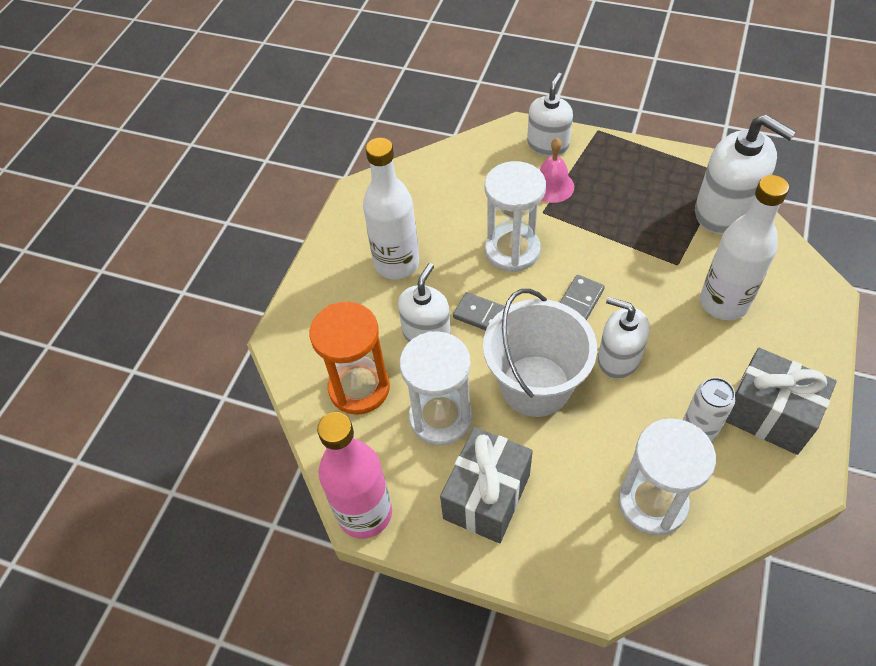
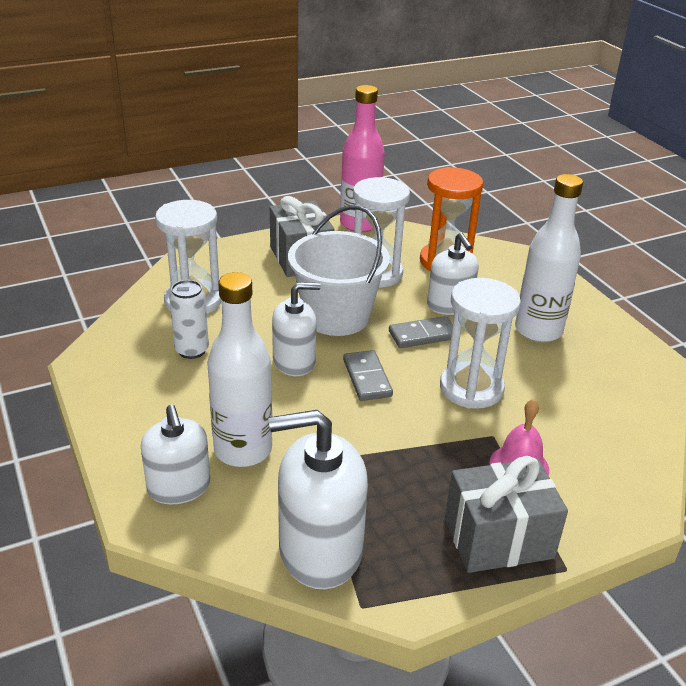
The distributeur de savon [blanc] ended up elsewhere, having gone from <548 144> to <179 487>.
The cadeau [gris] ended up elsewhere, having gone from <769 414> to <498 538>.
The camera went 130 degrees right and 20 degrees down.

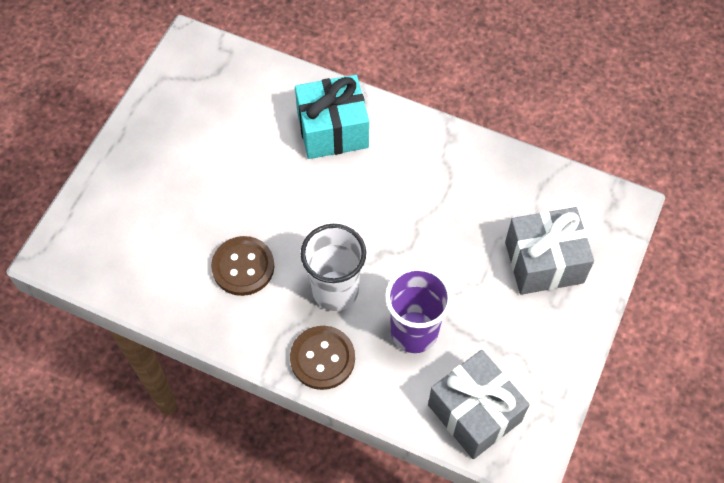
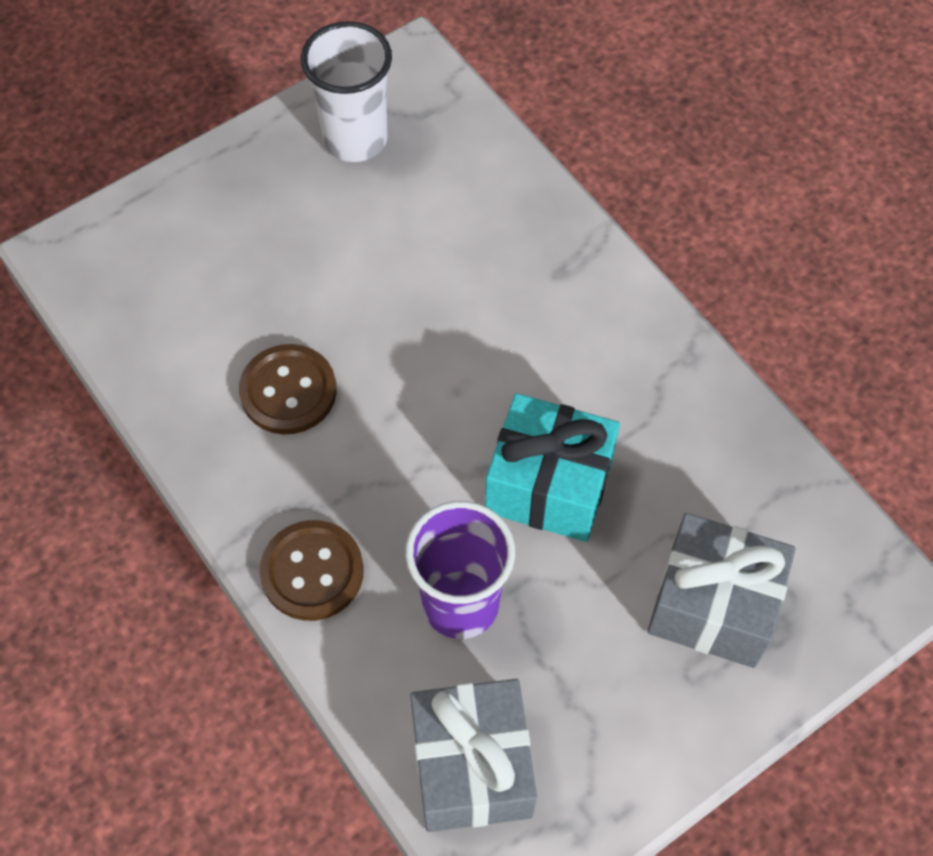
The cadeau [turquoise] ended up elsewhere, having gone from <332 130> to <549 485>.
The gobelet [blanc] ended up elsewhere, having gone from <335 291> to <355 139>.
The camera went 30 degrees right and 0 degrees up.

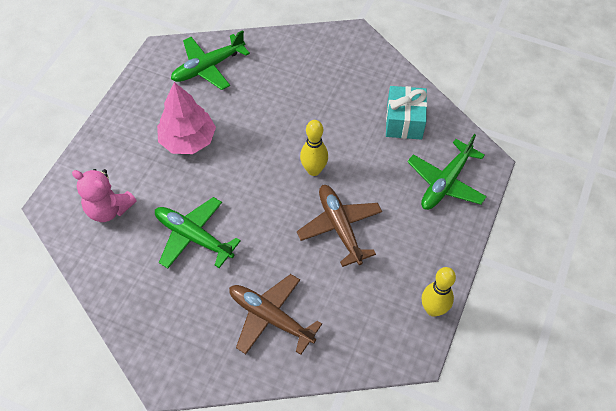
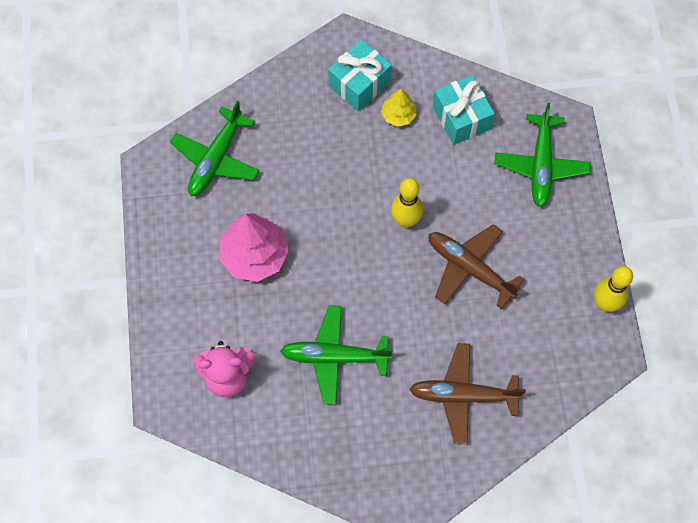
The second view gained the cadeau [turquoise] at <359 84>.
The second view gained the arbre [jaune] at <398 115>.
The camera went 30 degrees left and 10 degrees up.

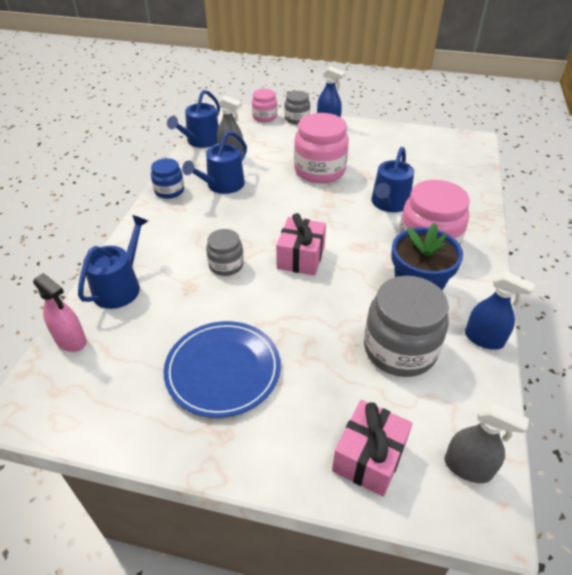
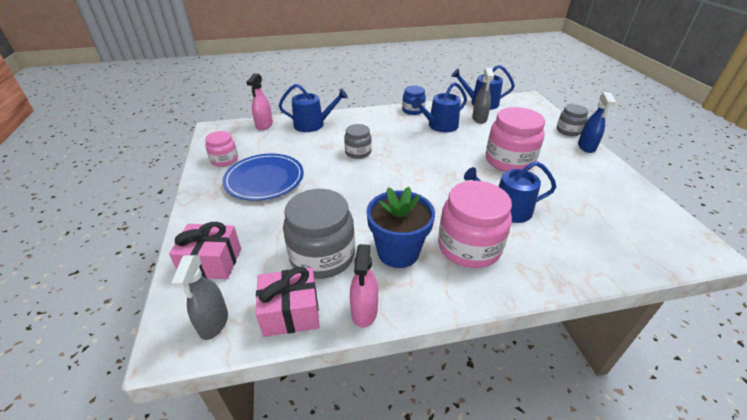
The arrosoir [bleu] at <222 185> ended up facing another way, 45 degrees counterclockwise from before.
The bocal [rose] ended up elsewhere, having gone from <264 117> to <224 160>.
The cadeau [rose] ended up elsewhere, having gone from <301 257> to <291 312>.
What was the vaporisateur [bleu] at <484 339> turned into the vaporisateur [rose] at <364 311>.
The camera went 65 degrees right and 5 degrees down.

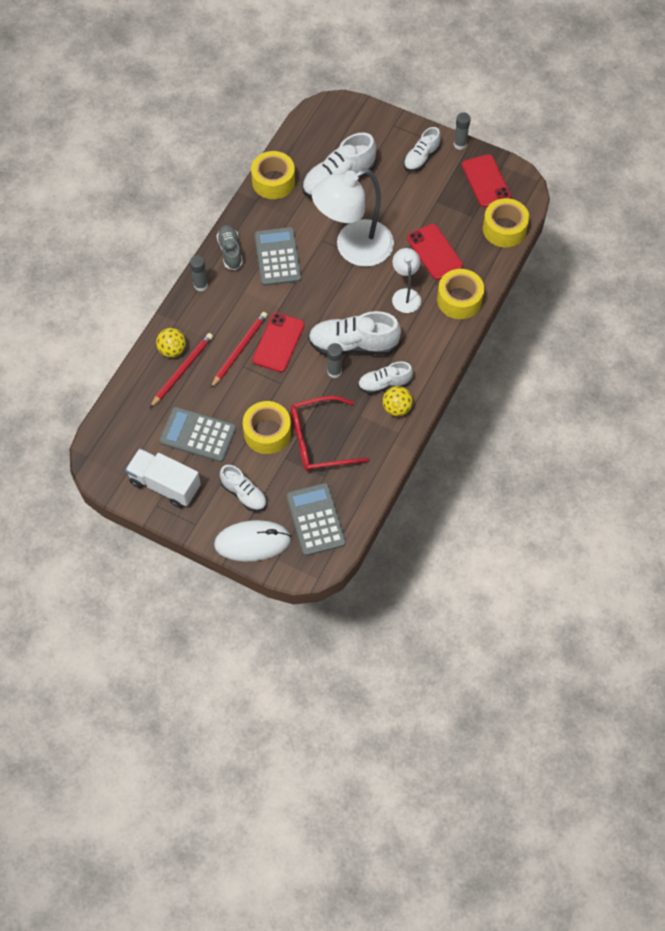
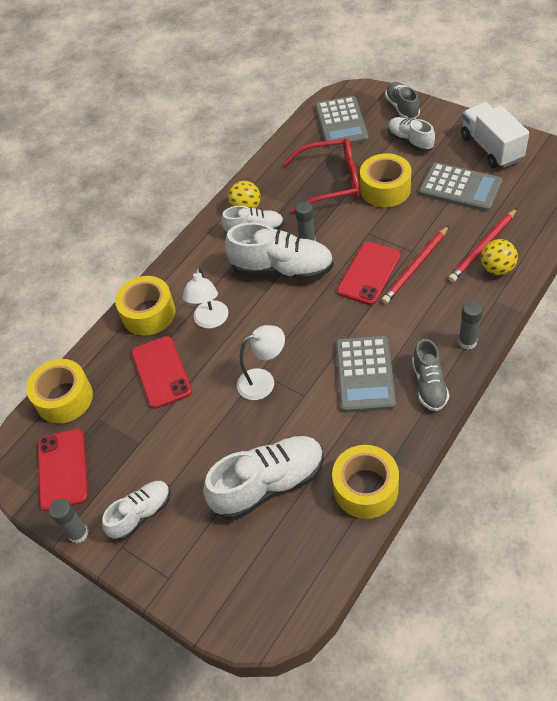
The camion [blanc] at <165 485> ended up facing another way, 150 degrees counterclockwise from before.
Where the souris [blanc] stood at <252 542>, the chaussure [gris] came to stand at <402 108>.
The size of the lampe [blanc] at <353 248> changed by a factor of 0.50.
The camera went 165 degrees left and 10 degrees down.

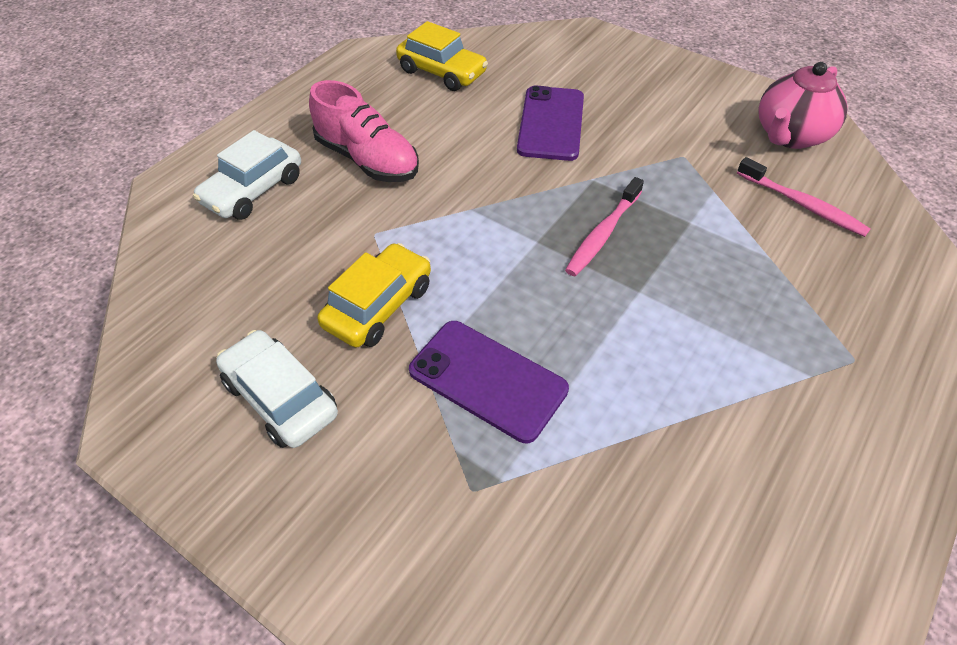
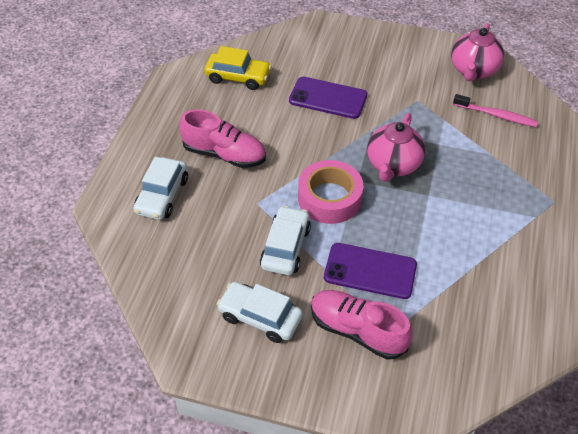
What was the voiture [jaune] at <378 306> turned into the voiture [blanc] at <285 247>.
The téléphone [violet] at <551 123> ended up facing another way, 60 degrees counterclockwise from before.
Where the brosse à dents [rose] stood at <603 234>, the théière [rose] came to stand at <393 165>.
The second view gained the ruban adhésif [rose] at <329 198>.
The second view gained the chaussure [rose] at <357 330>.
The camera went 20 degrees left and 0 degrees up.

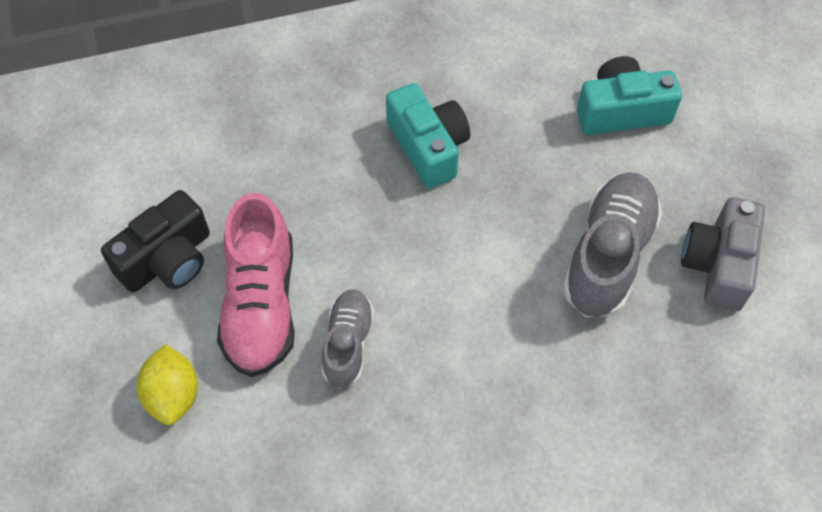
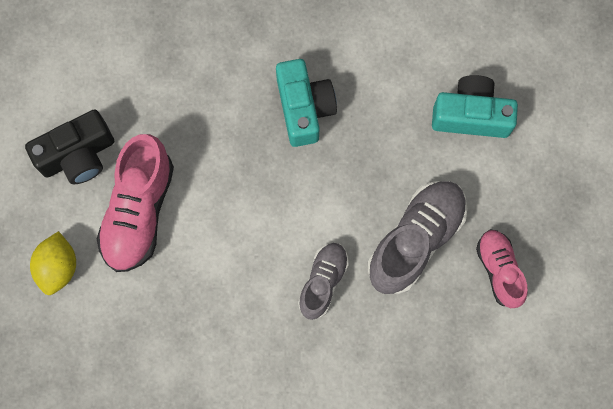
The chaussure [gris] ended up elsewhere, having gone from <348 344> to <323 282>.
Where the appareil photo [gris] stood at <718 264>, the chaussure [rose] came to stand at <499 270>.
The camera went 15 degrees right and 15 degrees up.

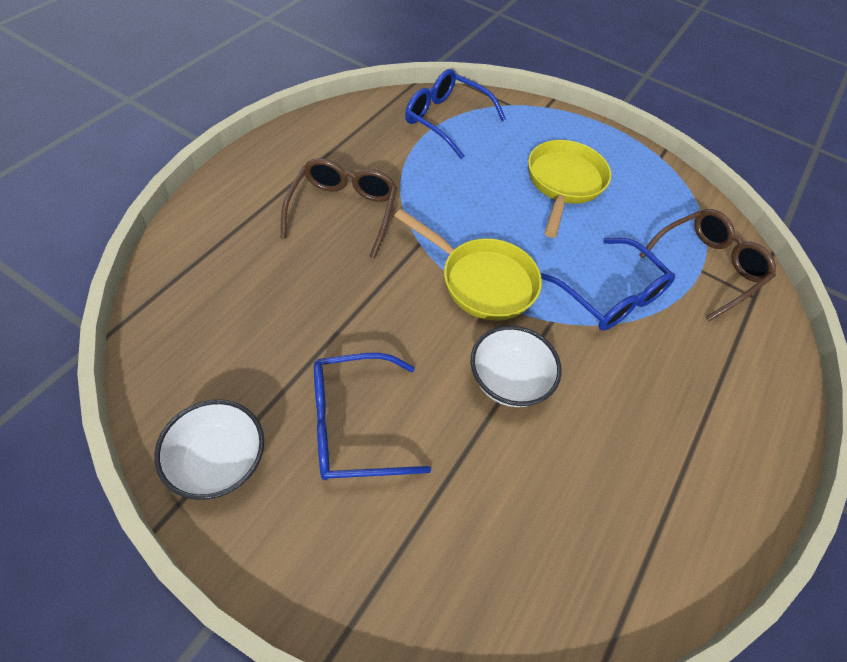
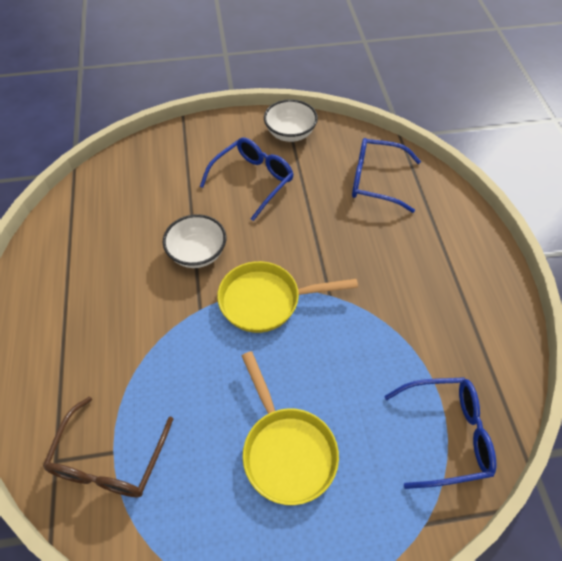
The second view lost the lunettes [marron] at <343 211>.
The lunettes [bleu] ended up elsewhere, having gone from <611 296> to <375 181>.
The camera went 145 degrees right and 0 degrees up.

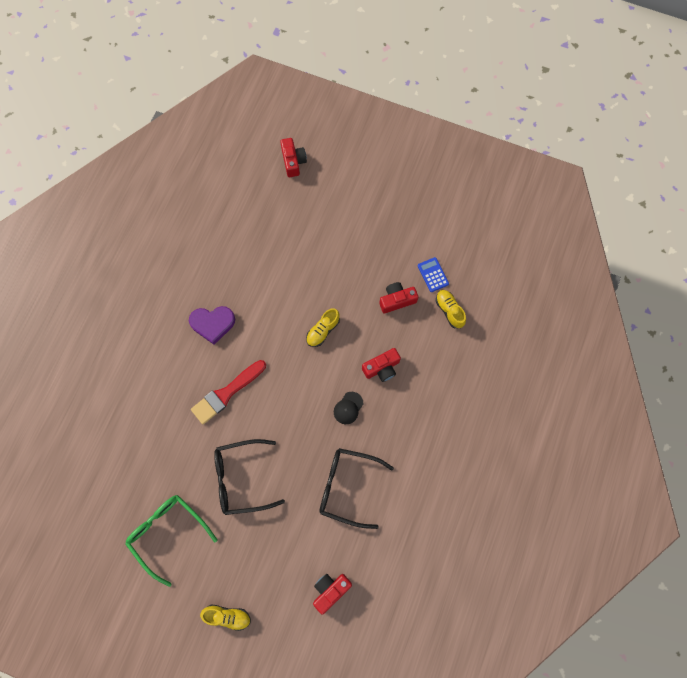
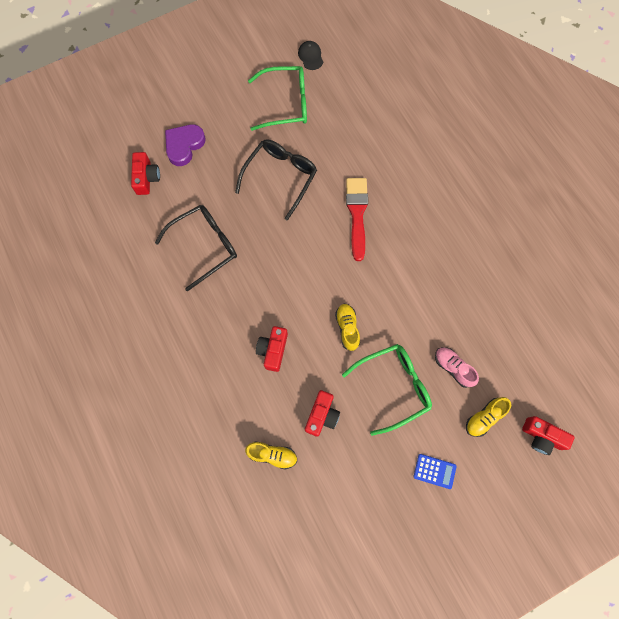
The cœur [violet] ended up elsewhere, having gone from <213 324> to <184 145>.
The chaussure [jaune] ended up elsewhere, having gone from <227 616> to <484 417>.
The casquette [noir] ended up elsewhere, having gone from <348 408> to <310 56>.
The calculatrice [bleu] ended up elsewhere, having gone from <433 275> to <434 471>.
The second view gained the lunettes [vert] at <393 387>.
The second view gained the chaussure [rose] at <453 368>.
The camera went 130 degrees right and 0 degrees up.

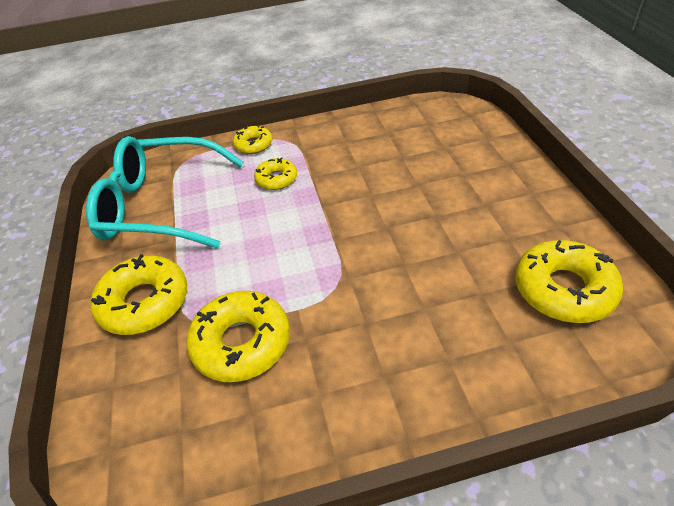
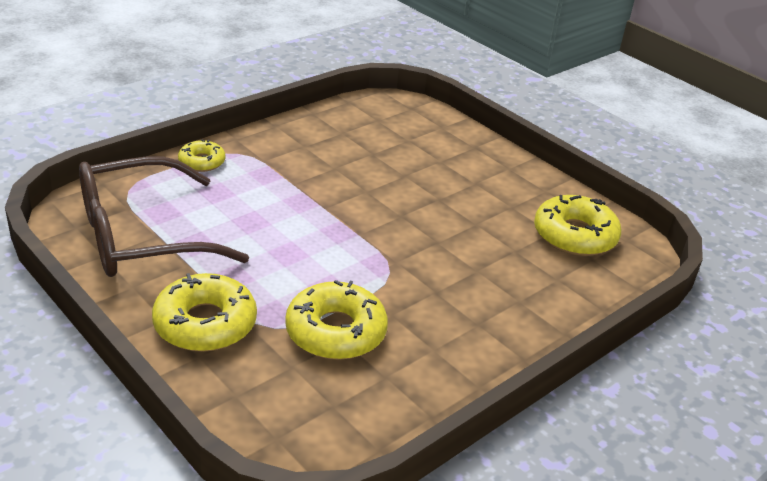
What was the lunettes [turquoise] at <160 206> turned into the lunettes [marron] at <141 236>.
The second view lost the beignet [jaune] at <276 179>.
The camera went 35 degrees left and 10 degrees down.

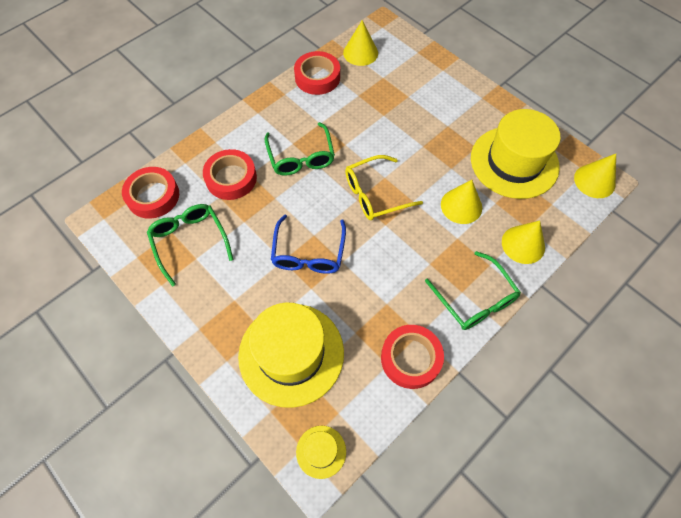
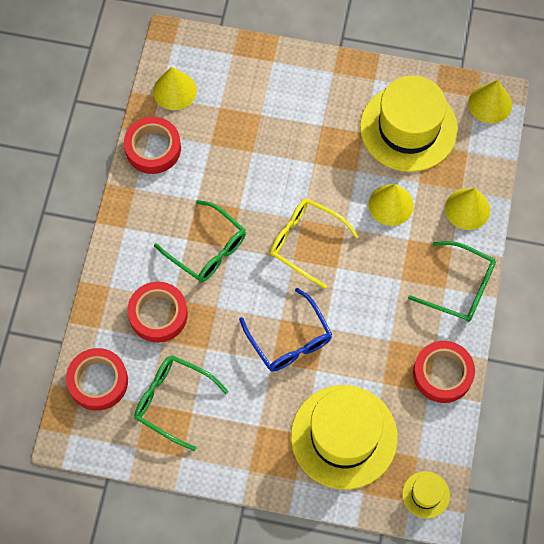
The lunettes [jaune] at <375 194> ended up facing another way, 90 degrees clockwise from before.
The camera went 35 degrees left and 5 degrees up.

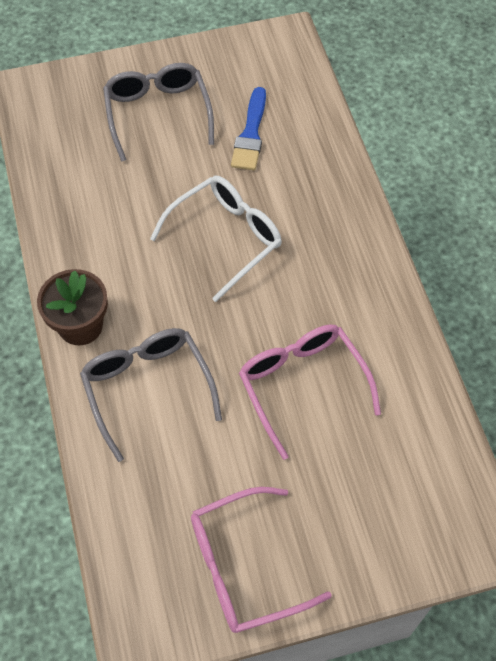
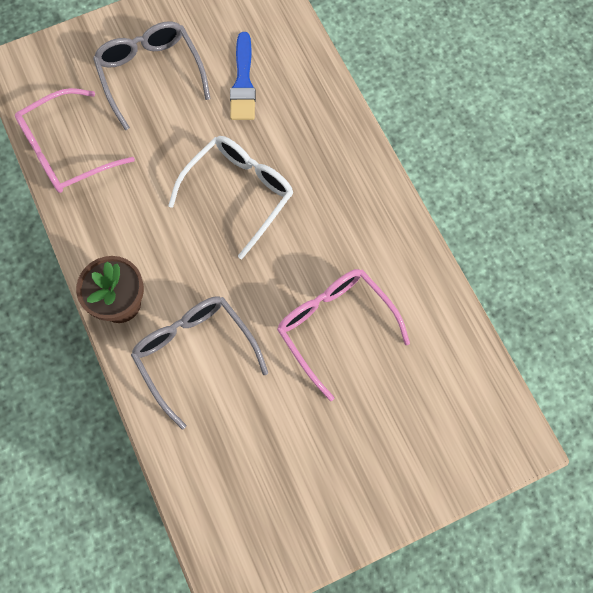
The lunettes [rose] ended up elsewhere, having gone from <243 567> to <66 151>.
The camera went 10 degrees left and 10 degrees up.

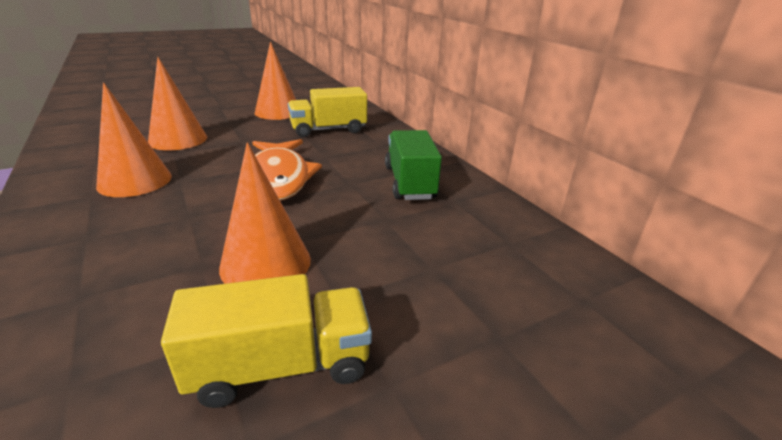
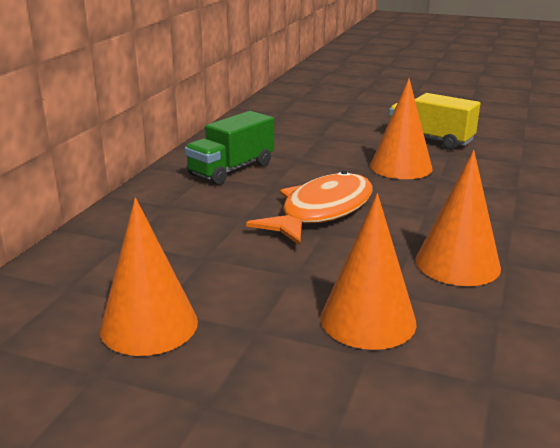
The second view lost the camion [jaune] at <328 130>.
The camera went 130 degrees left and 5 degrees down.

